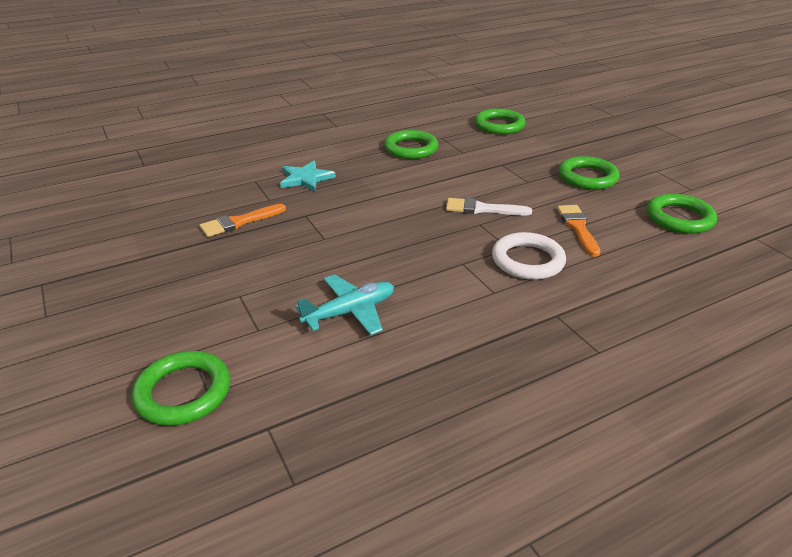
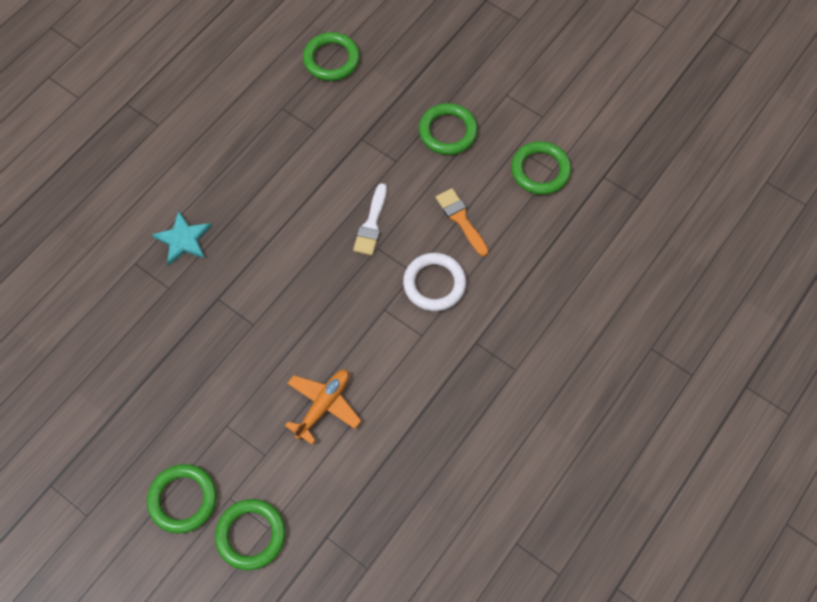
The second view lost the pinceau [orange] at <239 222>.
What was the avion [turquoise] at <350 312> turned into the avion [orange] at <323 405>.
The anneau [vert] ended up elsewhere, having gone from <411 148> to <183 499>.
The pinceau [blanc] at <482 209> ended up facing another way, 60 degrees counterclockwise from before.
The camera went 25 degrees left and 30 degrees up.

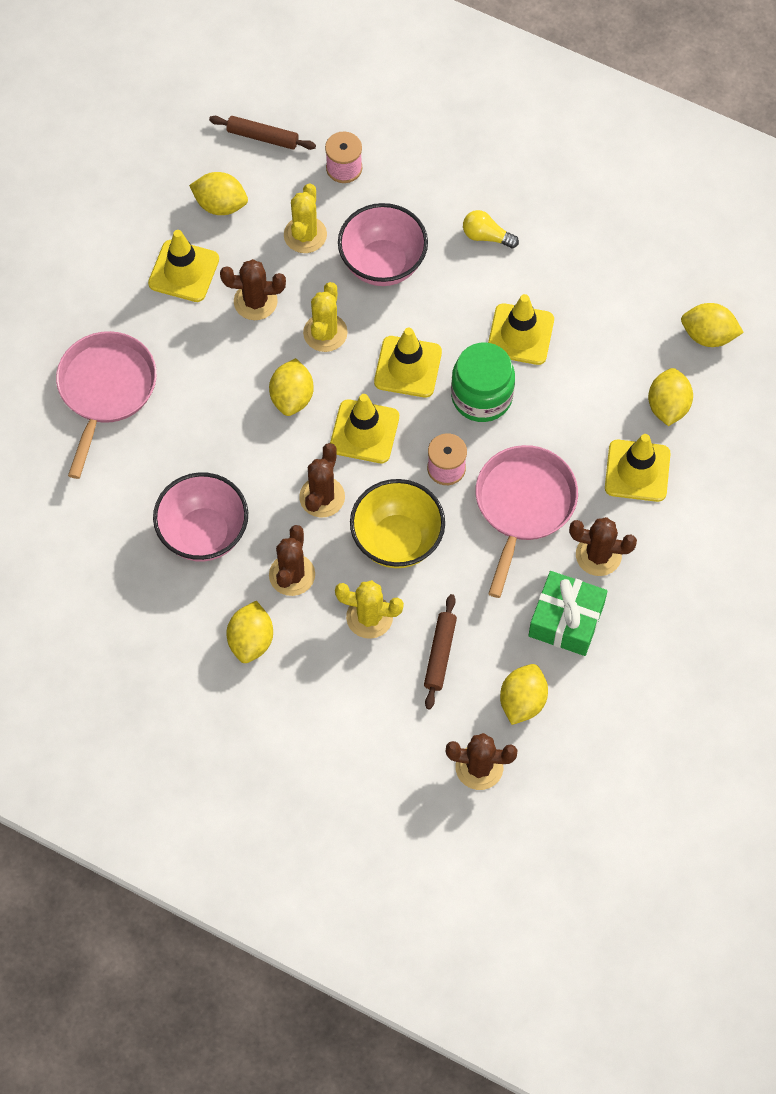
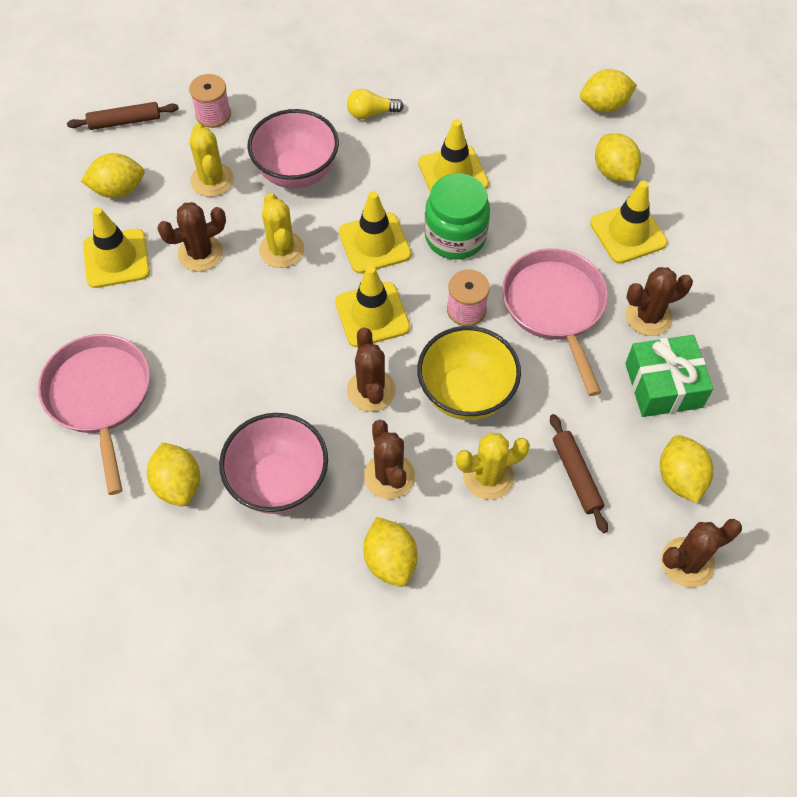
The citron [jaune] ended up elsewhere, having gone from <292 397> to <178 484>.
The camera went 30 degrees left and 5 degrees down.

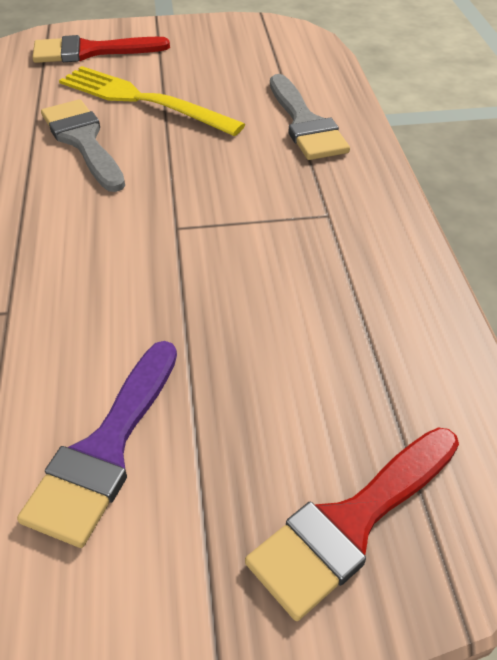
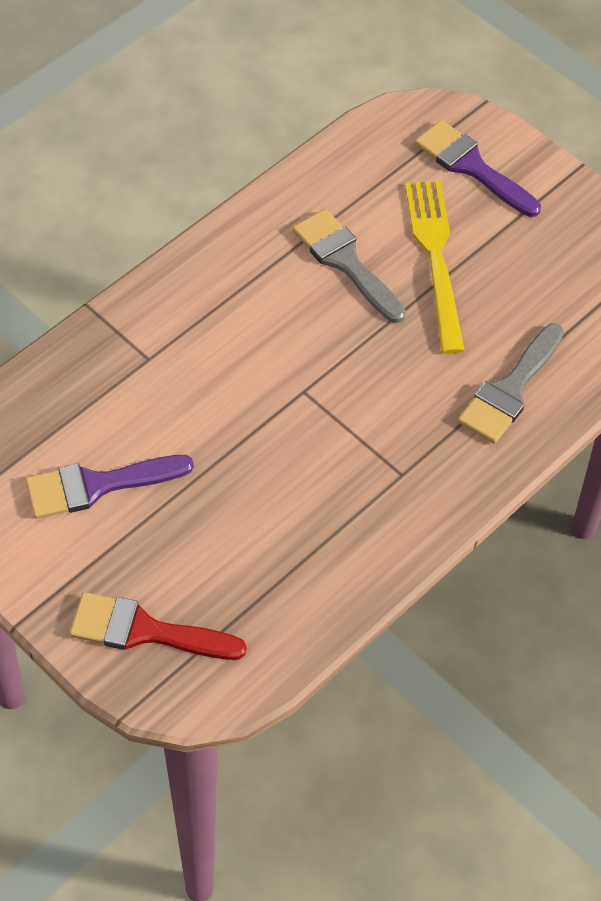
What was the pinceau [rouge] at <91 51> turned into the pinceau [violet] at <472 167>.
The pinceau [gris] at <83 141> ended up facing another way, 60 degrees counterclockwise from before.
The camera went 50 degrees right and 10 degrees up.

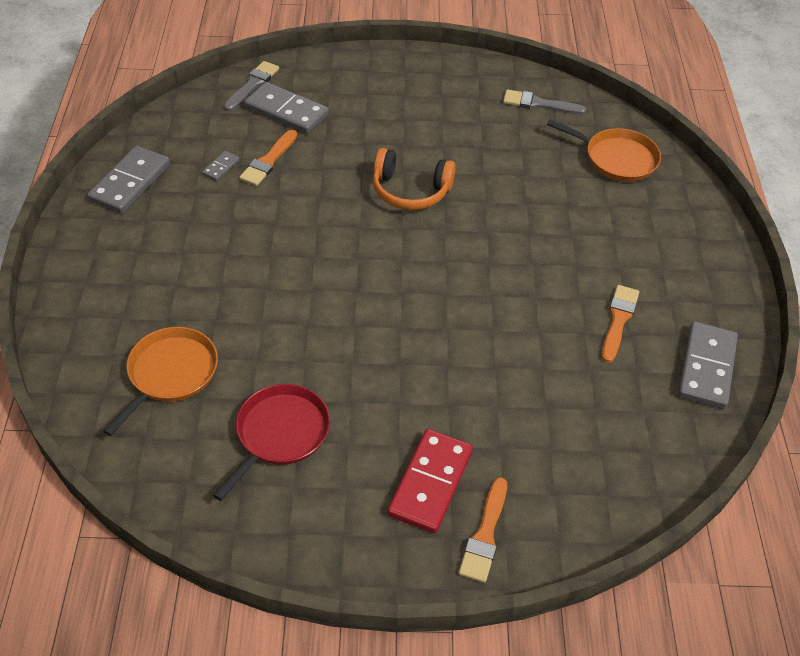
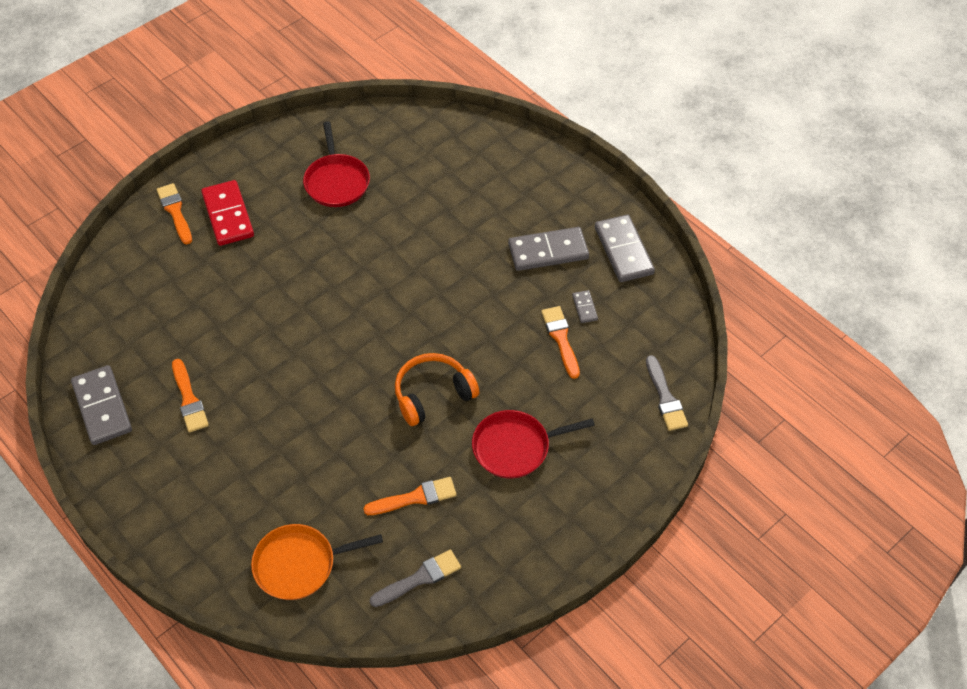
The second view lost the poêle [orange] at <170 374>.
The domino [gris] ended up elsewhere, having gone from <286 111> to <548 251>.
The second view gained the pinceau [orange] at <415 497>.
The second view gained the poêle [rouge] at <515 447>.
The camera went 140 degrees right and 5 degrees up.

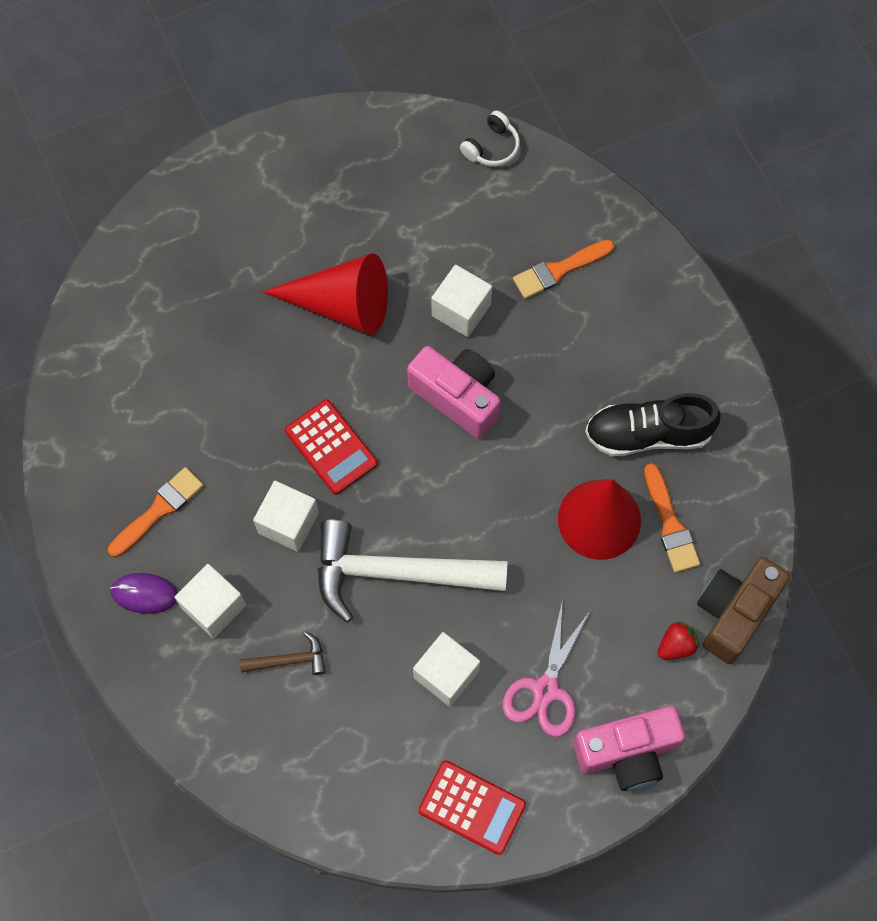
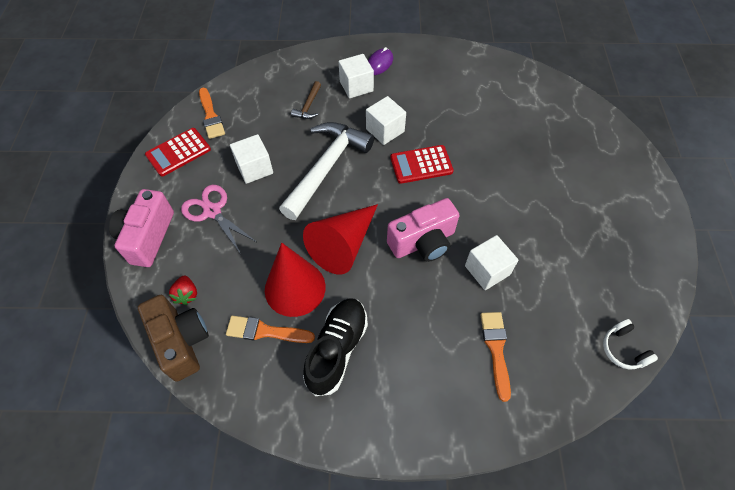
The pinceau [orange] ended up elsewhere, having gone from <159 510> to <211 116>.
The cône [rouge] ended up elsewhere, having gone from <341 304> to <343 245>.
The camera went 115 degrees right and 10 degrees down.

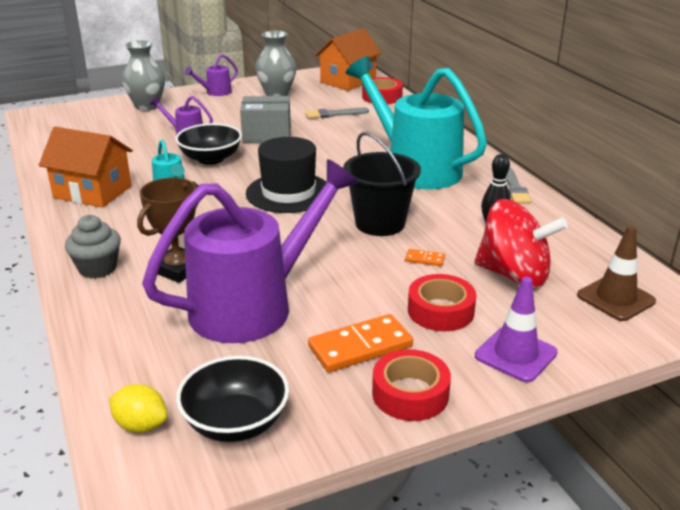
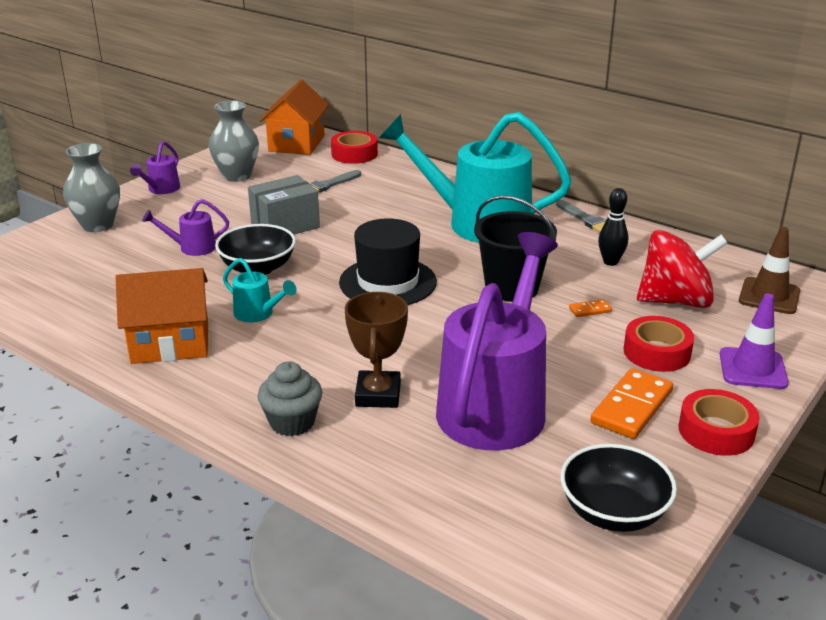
The second view lost the citron [jaune] at <141 425>.
The camera went 30 degrees left and 0 degrees up.

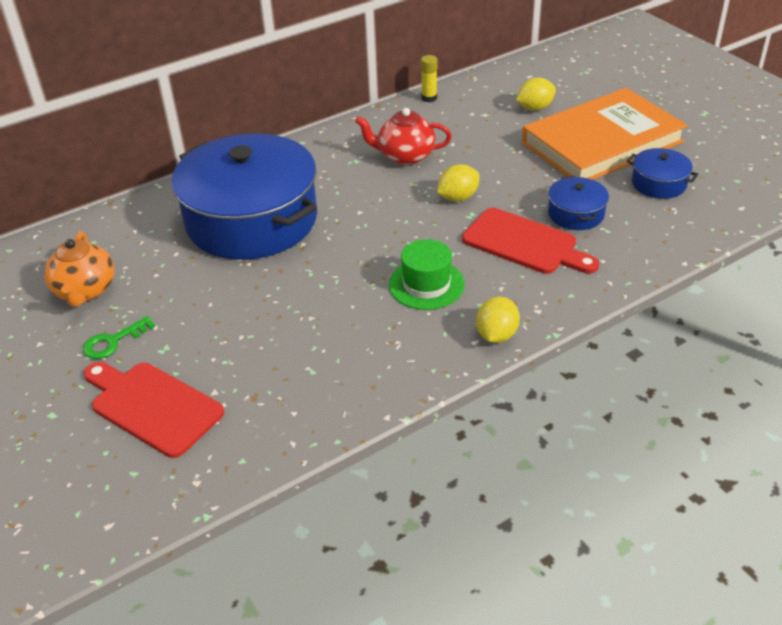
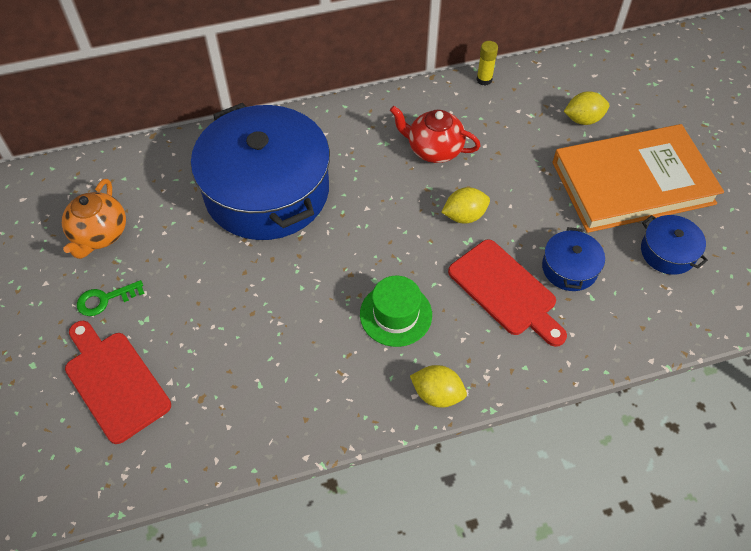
The citron [jaune] at <496 335> ended up facing another way, 75 degrees clockwise from before.
The camera went 15 degrees right and 15 degrees up.

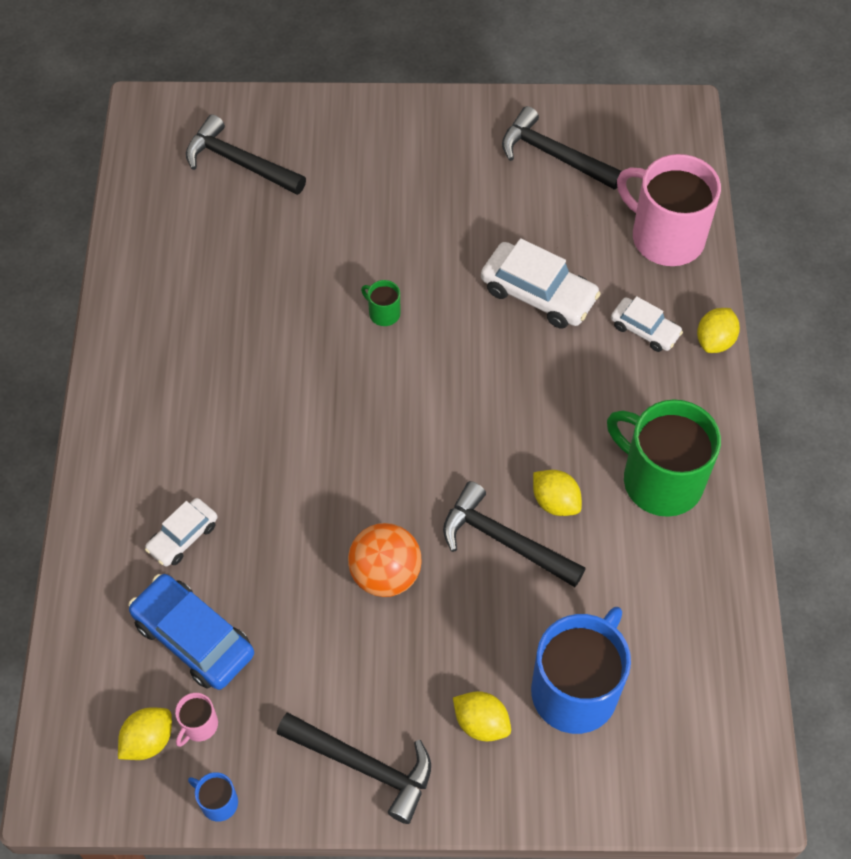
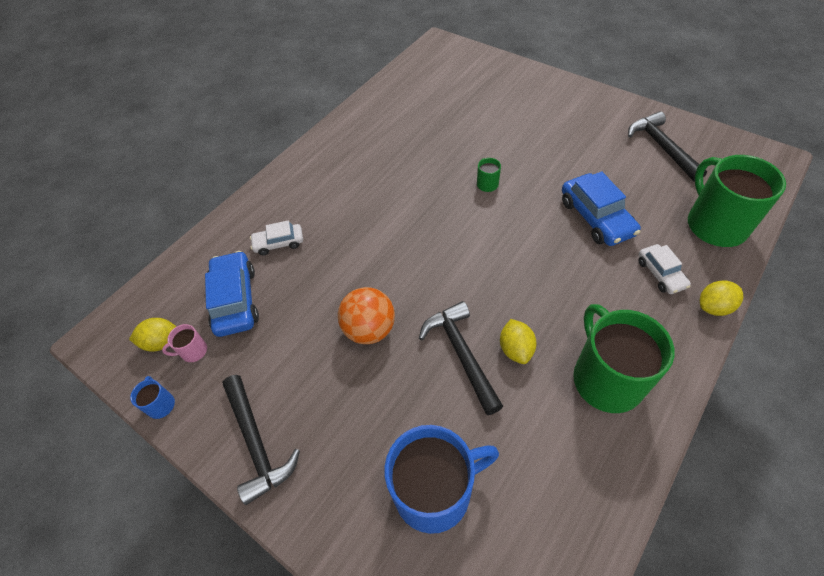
The second view lost the marteau [noir] at <239 162>.
The second view lost the citron [jaune] at <481 723>.
What was the voiture [blanc] at <538 294> turned into the voiture [bleu] at <596 217>.
What was the tasse [rose] at <665 237> turned into the tasse [vert] at <715 225>.
The camera went 40 degrees right and 5 degrees down.

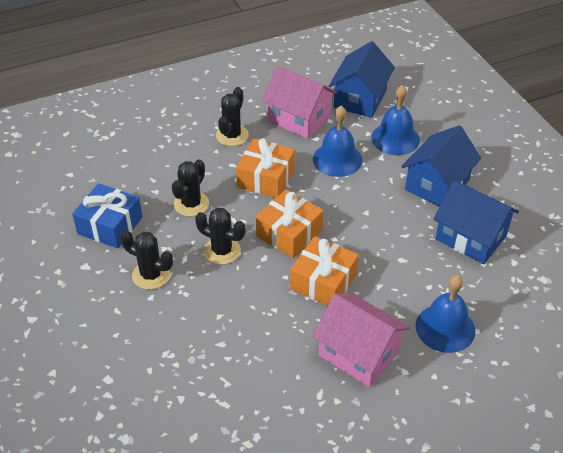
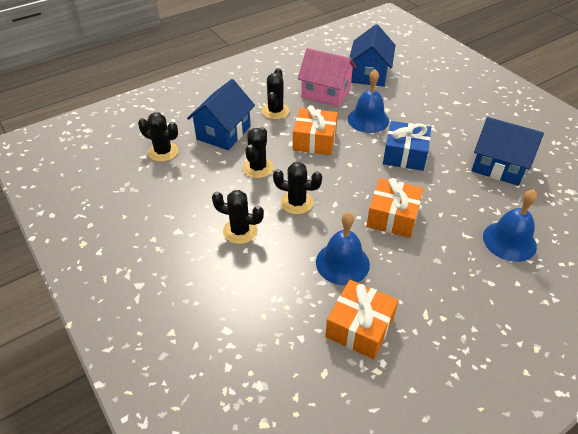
The cadeau [bleu] ended up elsewhere, having gone from <110 225> to <405 155>.
The cadeau [orange] ended up elsewhere, having gone from <289 233> to <359 327>.
The second view lost the maison [rose] at <358 353>.
The cloche [bleu] ended up elsewhere, having gone from <395 138> to <342 263>.
The maison [bleu] ended up elsewhere, having gone from <437 185> to <223 132>.
The second view gained the cactus [noir] at <163 152>.
The camera went 10 degrees left and 0 degrees up.

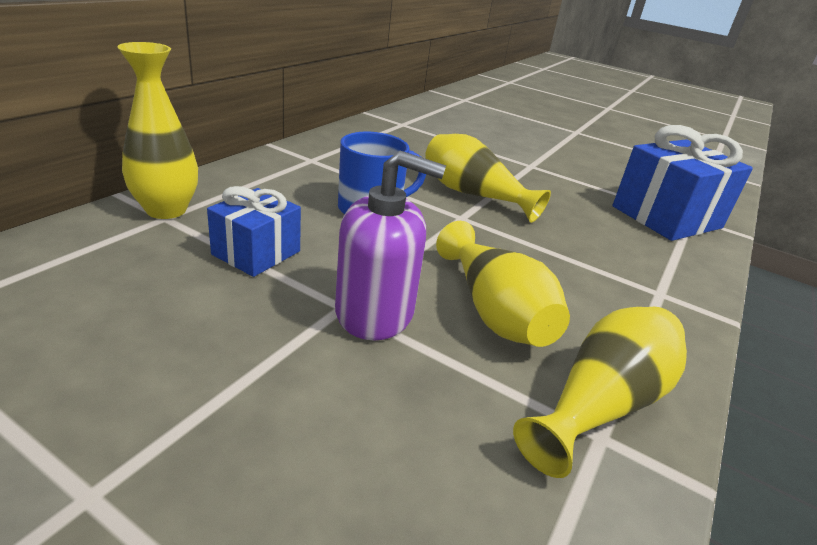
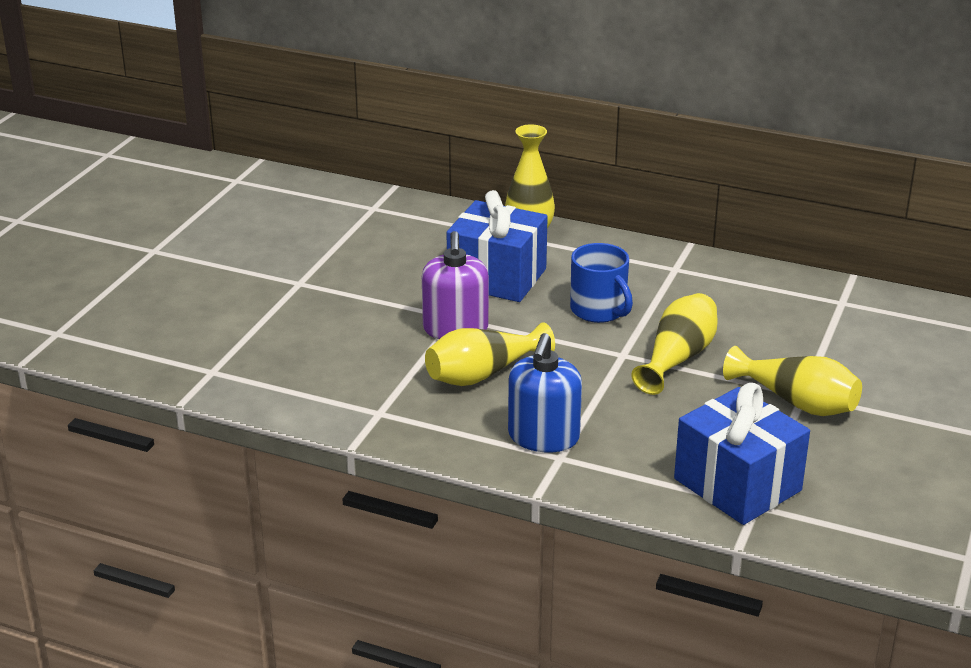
The size of the cadeau [bleu] at <256 253> changed by a factor of 1.72.
The vase [jaune] ended up elsewhere, having gone from <601 404> to <797 402>.
The second view gained the distributeur de savon [bleu] at <543 437>.
The camera went 85 degrees right and 0 degrees up.

